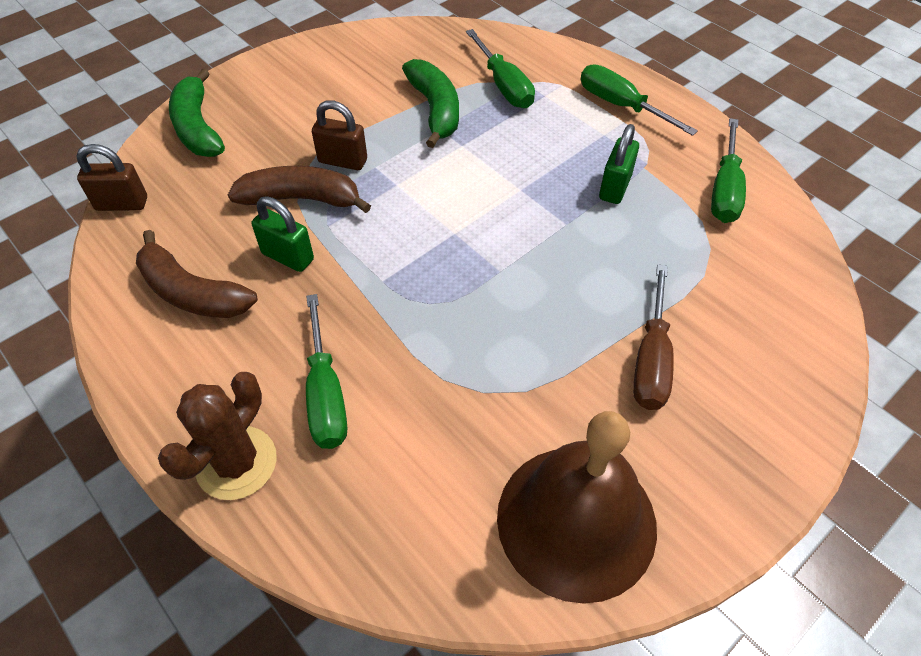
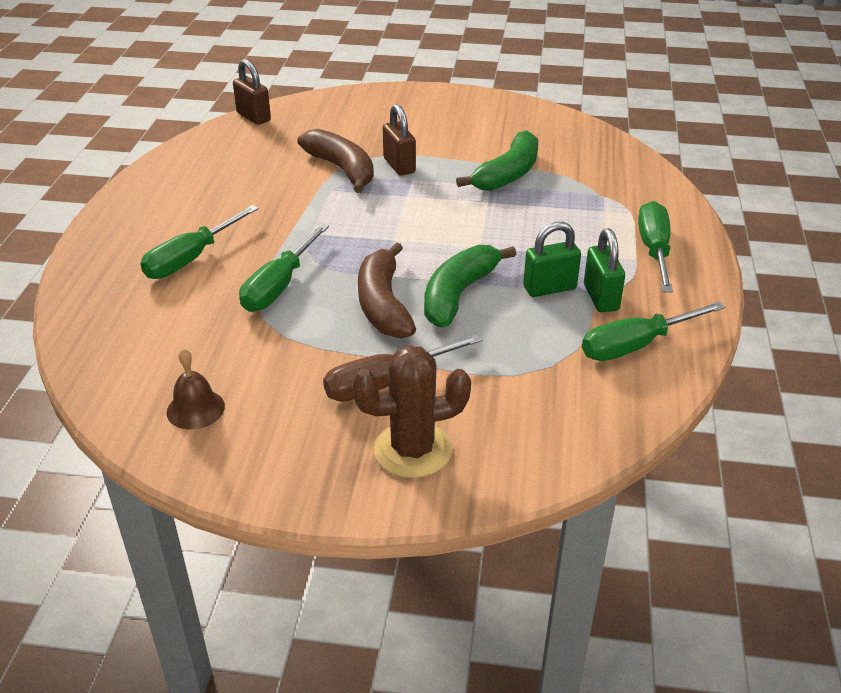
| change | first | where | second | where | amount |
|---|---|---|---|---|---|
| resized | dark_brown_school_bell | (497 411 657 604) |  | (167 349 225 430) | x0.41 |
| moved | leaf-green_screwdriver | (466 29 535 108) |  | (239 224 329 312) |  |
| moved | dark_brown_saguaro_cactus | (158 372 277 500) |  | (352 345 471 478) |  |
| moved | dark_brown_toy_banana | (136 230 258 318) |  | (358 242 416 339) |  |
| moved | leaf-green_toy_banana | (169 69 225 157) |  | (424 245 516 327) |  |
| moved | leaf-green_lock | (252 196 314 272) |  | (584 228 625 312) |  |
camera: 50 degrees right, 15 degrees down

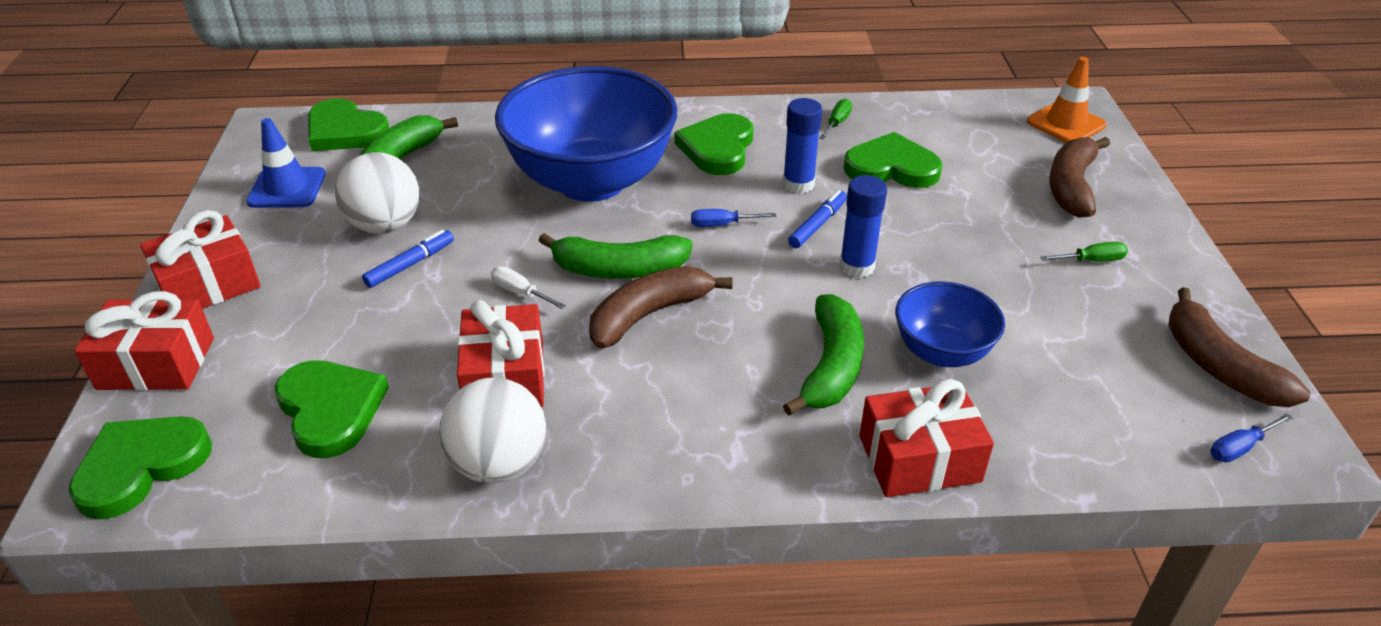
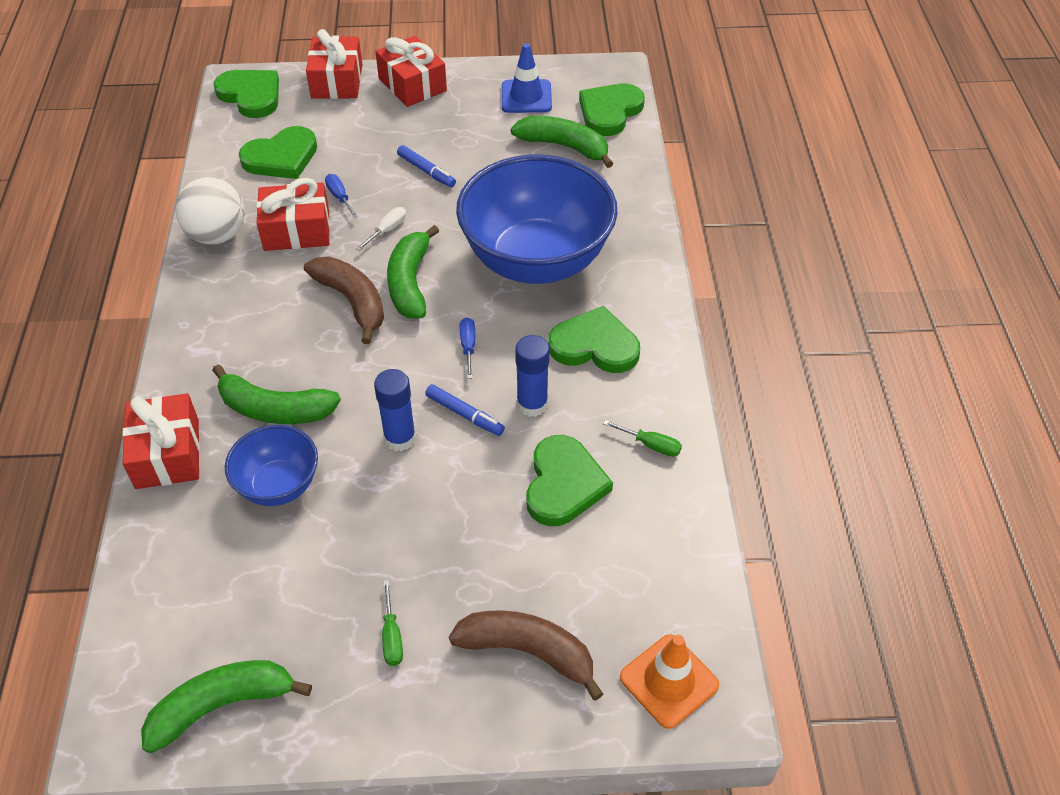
| change | first | where | second | where | amount |
|---|---|---|---|---|---|
| recoloured | dark_brown_toy_banana | (1168 287 1311 407) | leaf-green_toy_banana | (141 660 312 753) |  |
| moved | blue_screwdriver | (1210 413 1293 463) |  | (325 174 358 218) |  |
| removed | white_play_ball | (335 152 419 233) |  |  |  |
camera: 90 degrees right, 10 degrees up

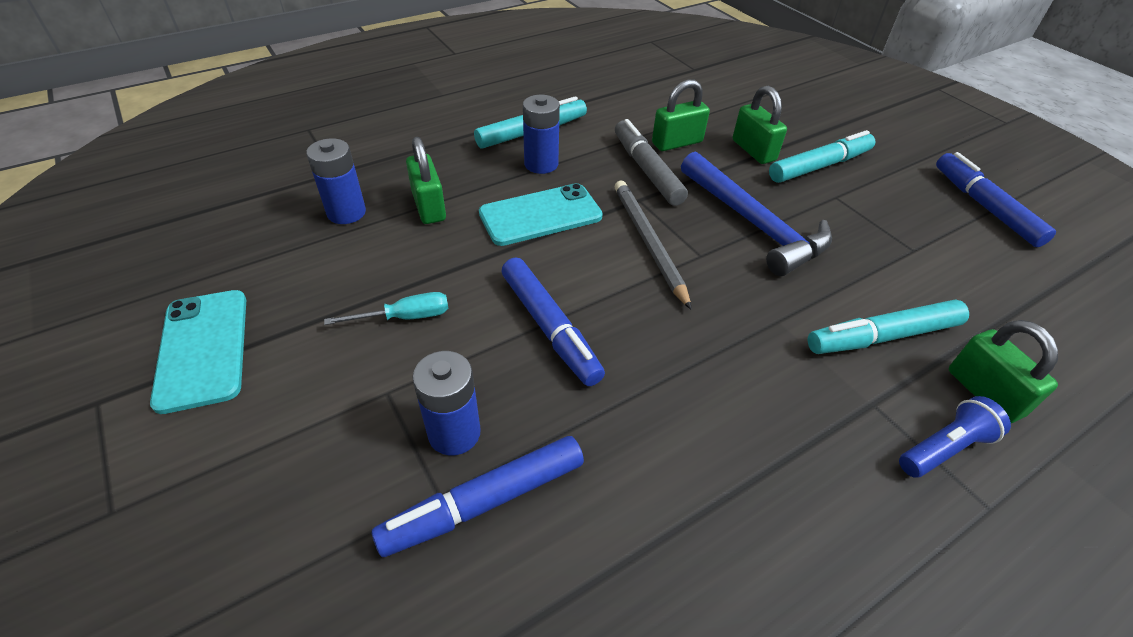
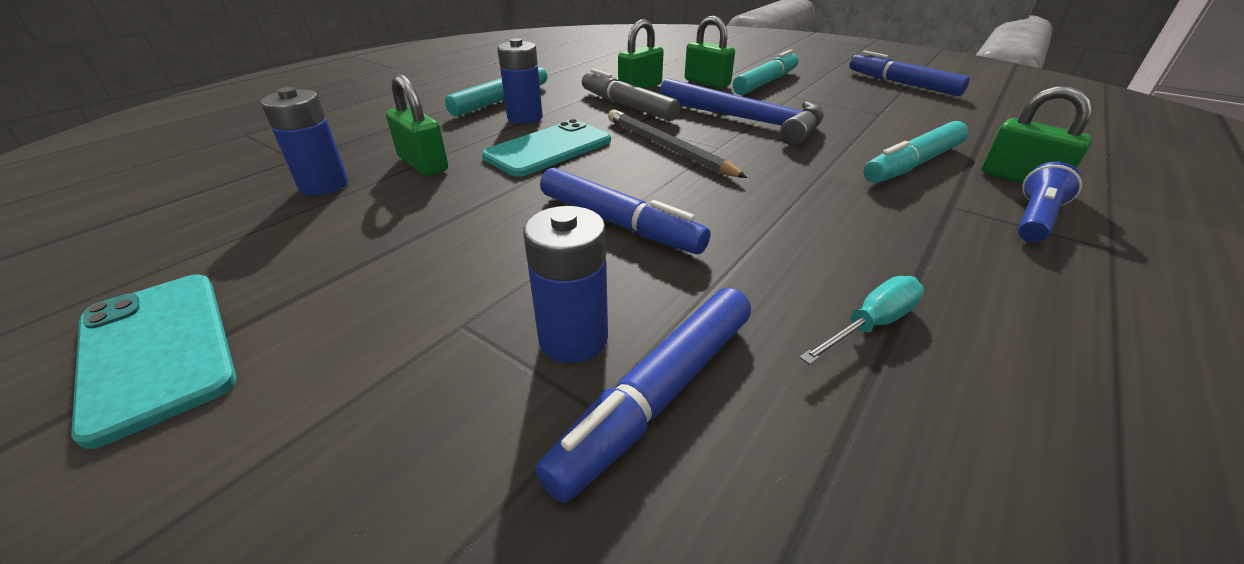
| change | first | where | second | where | amount |
|---|---|---|---|---|---|
| moved | teal_screwdriver | (324 292 448 325) |  | (800 276 924 365) |  |
camera: 20 degrees left, 10 degrees down

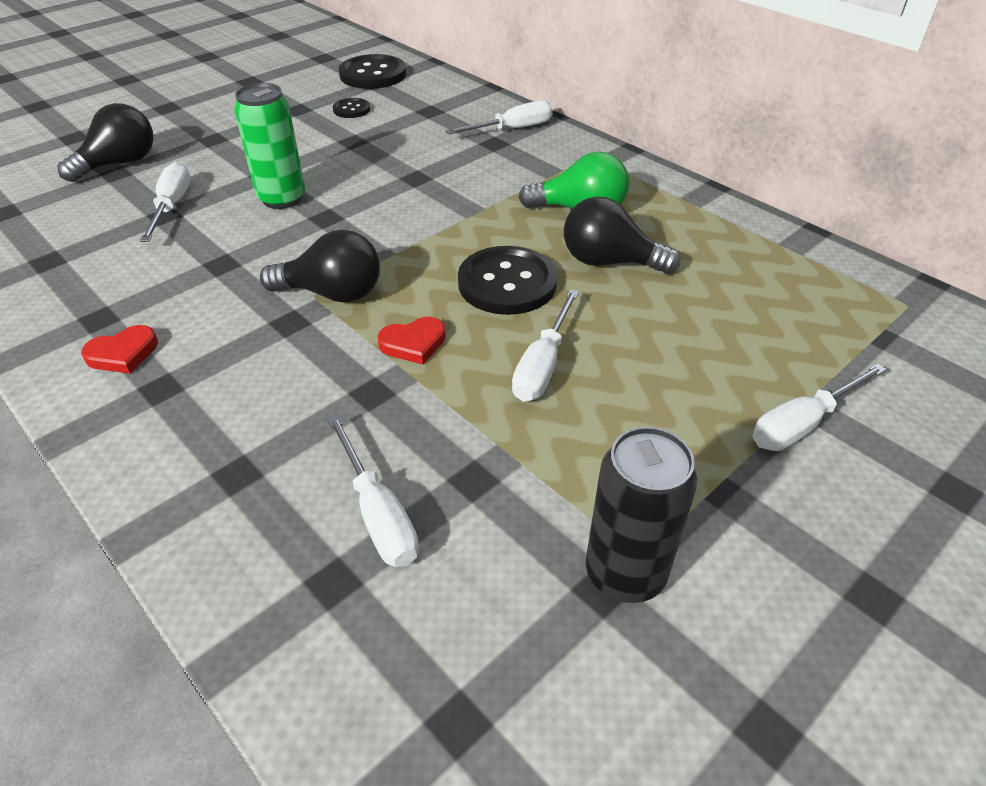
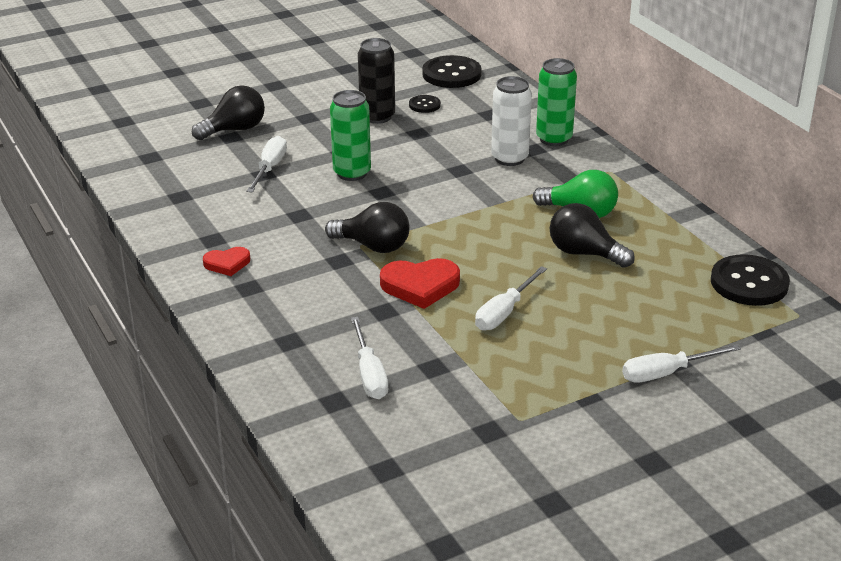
| change | first | where | second | where | amount |
|---|---|---|---|---|---|
| moved | jet-black_can | (586 427 697 603) |  | (358 38 395 124) |  |
| resized | scarlet_heart | (378 317 446 364) |  | (380 258 460 309) | x1.66 |
| added |  |  | white_can | (491 76 532 166) |  |
| replaced | white_screwdriver | (445 100 553 135) | leaf-green_can | (536 58 577 146) |  |
| moved | jet-black_sewing_button | (458 246 557 315) |  | (711 254 790 306) |  |
camera: 15 degrees right, 10 degrees down

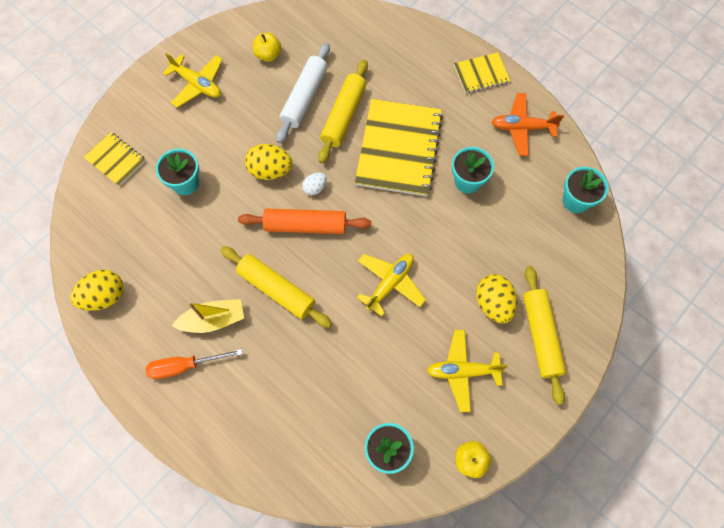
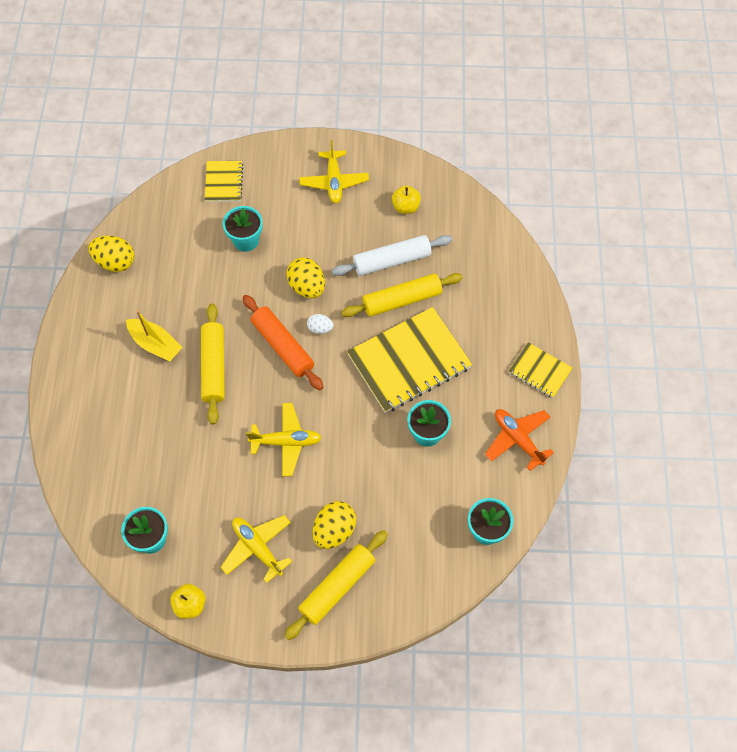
| change | first | where | second | where | amount |
|---|---|---|---|---|---|
| removed | orange_screwdriver | (145 349 242 379) |  |  |  |
camera: 50 degrees right, 5 degrees down

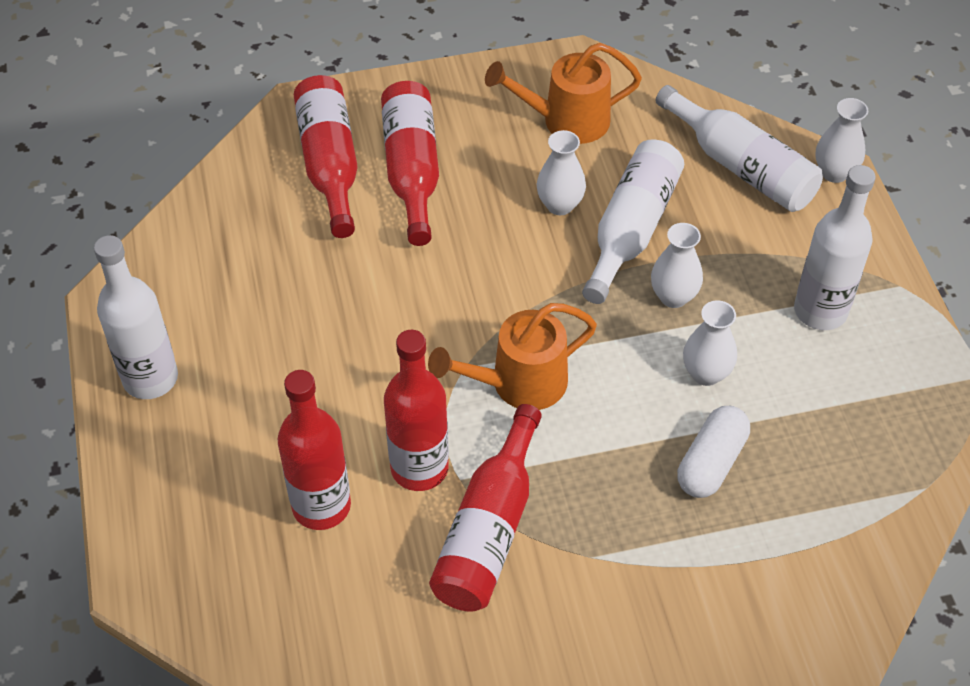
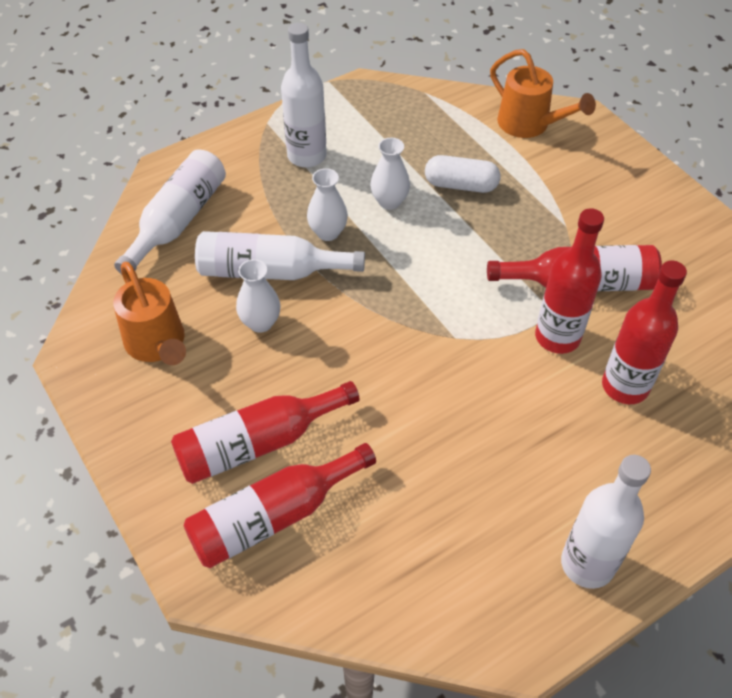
| change | first | where | second | where | amount |
|---|---|---|---|---|---|
| moved | orange_watering_pot | (428 303 597 410) |  | (490 49 596 138) |  |
| removed | white_flower_vase | (816 98 868 183) |  |  |  |
camera: 110 degrees left, 0 degrees up

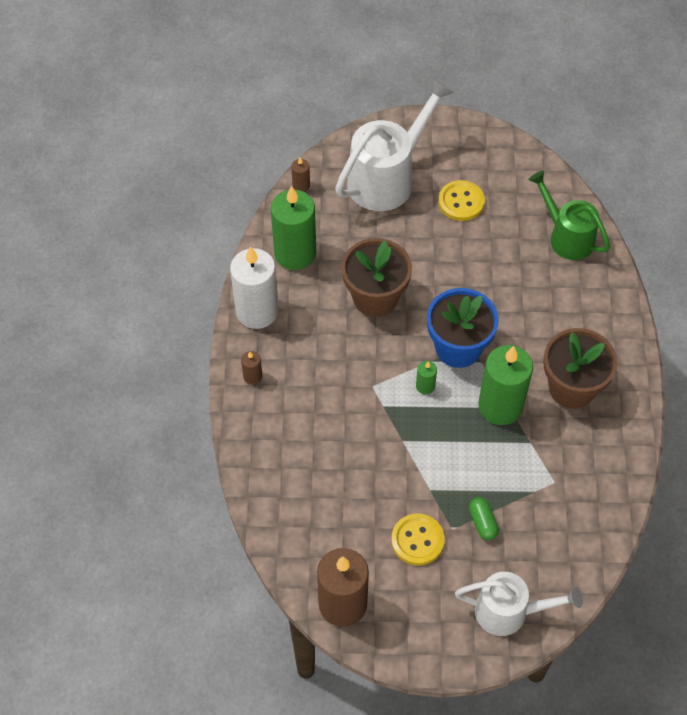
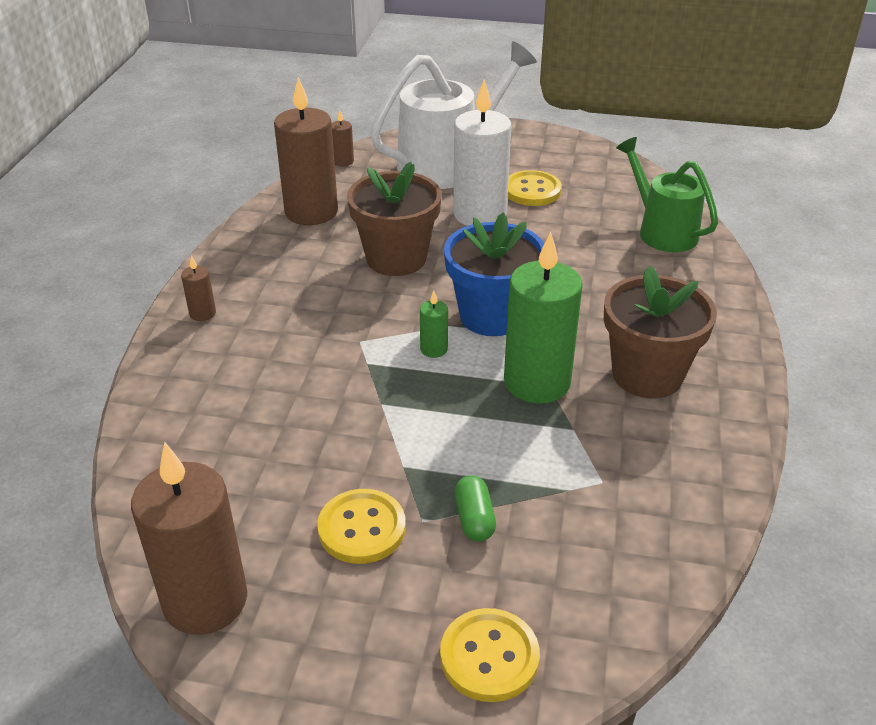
| change | first | where | second | where | amount |
|---|---|---|---|---|---|
| recoloured | leaf-green_wax_candle | (271 186 316 270) | dark_brown_wax_candle | (274 77 338 225) |  |
| replaced | white_watering_pot | (455 572 583 636) | bright_yellow_sewing_button | (440 608 540 702) |  |
| moved | white_wax_candle | (230 246 279 329) |  | (453 80 511 226) |  |
camera: 10 degrees right, 20 degrees down

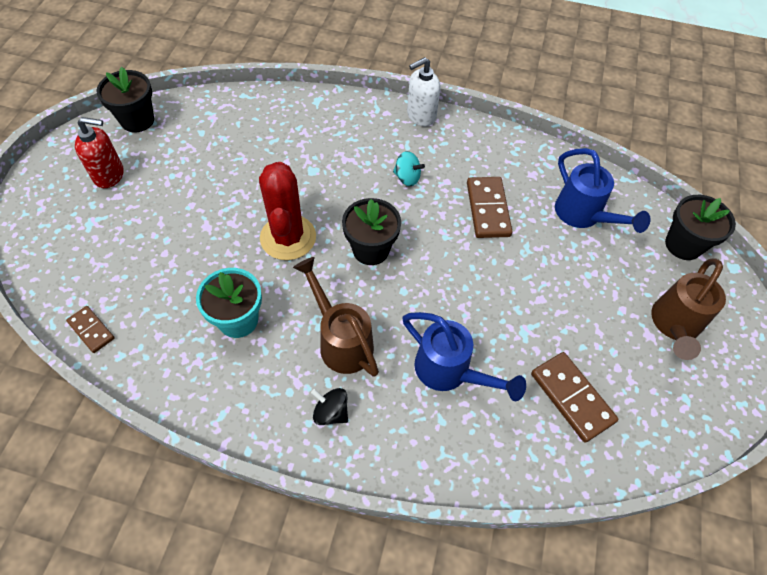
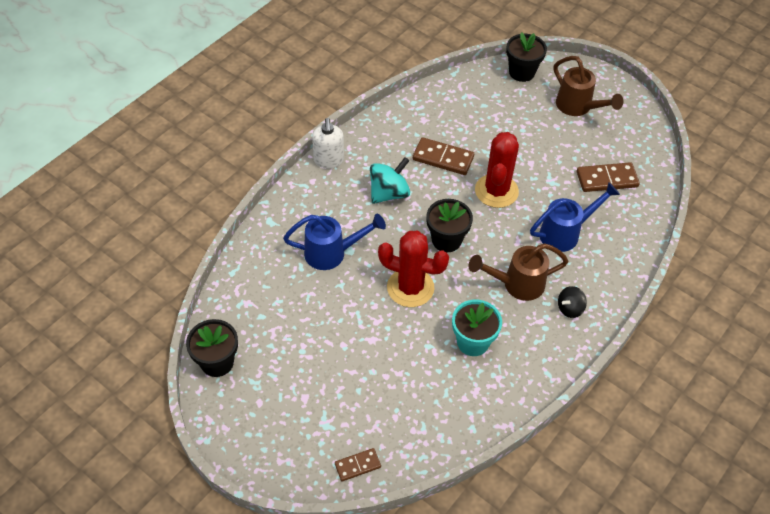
| change | first | where | second | where | amount |
|---|---|---|---|---|---|
| moved | blue_watering_pot | (555 148 650 233) |  | (283 214 386 270) |  |
| moved | dark_brown_domino | (66 306 115 353) |  | (335 448 381 481) |  |
| resized | teal_toy_top | (393 151 425 186) |  | (370 157 410 204) | x1.67 |
| added |  |  | scarlet_saguaro_cactus | (475 132 519 208) |  |
| removed | scarlet_soap_pump | (75 117 123 188) |  |  |  |
camera: 65 degrees left, 5 degrees down

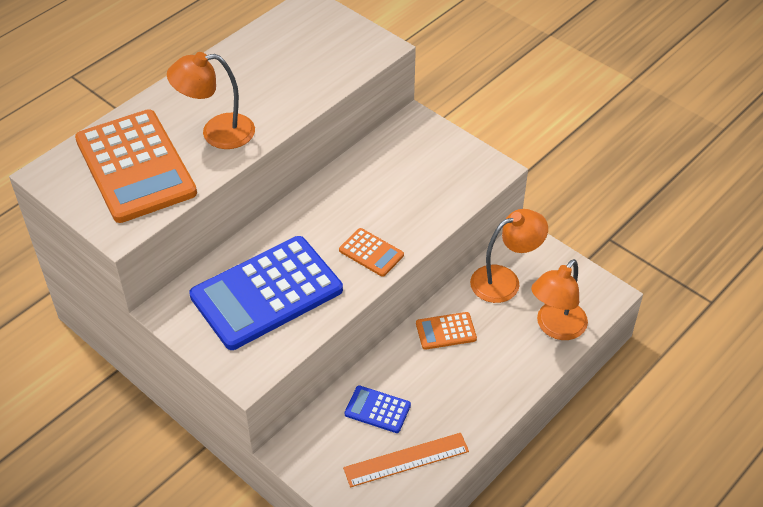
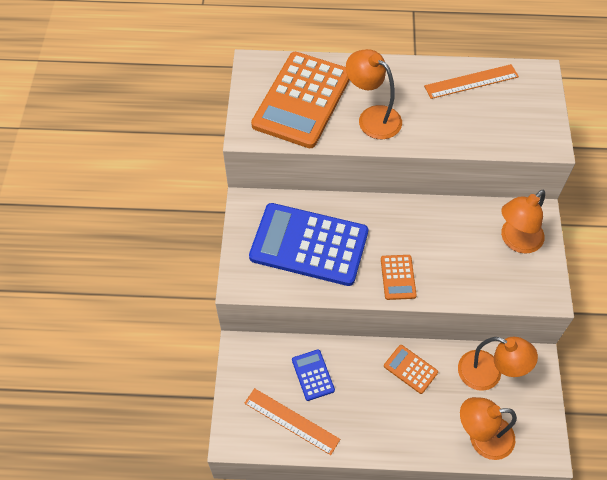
| change | first | where | second | where | amount |
|---|---|---|---|---|---|
| added |  |  | orange_straightedge | (424 64 519 99) |  |
| added |  |  | orange_lamp | (501 190 545 254) |  |
camera: 50 degrees right, 10 degrees up

